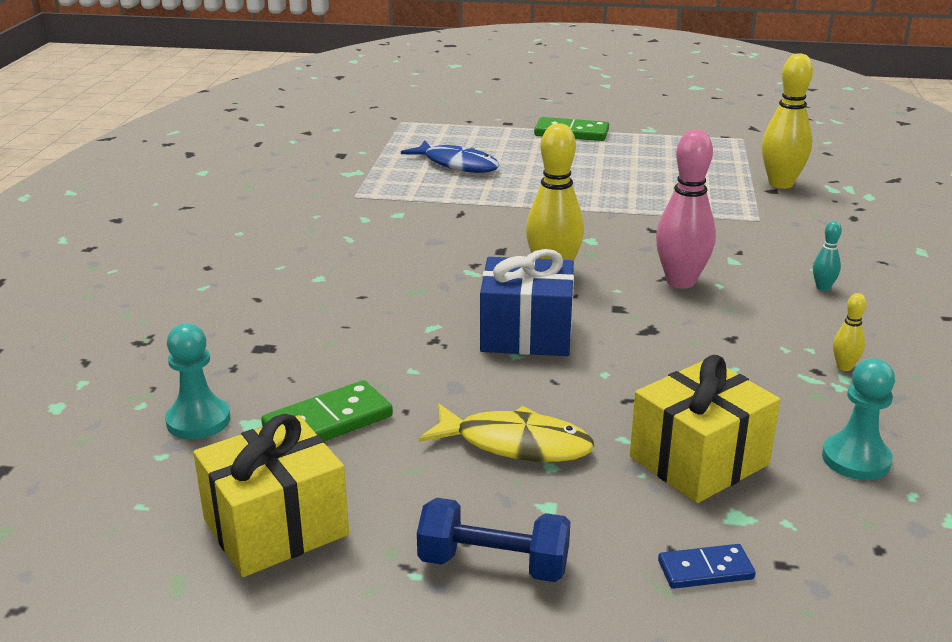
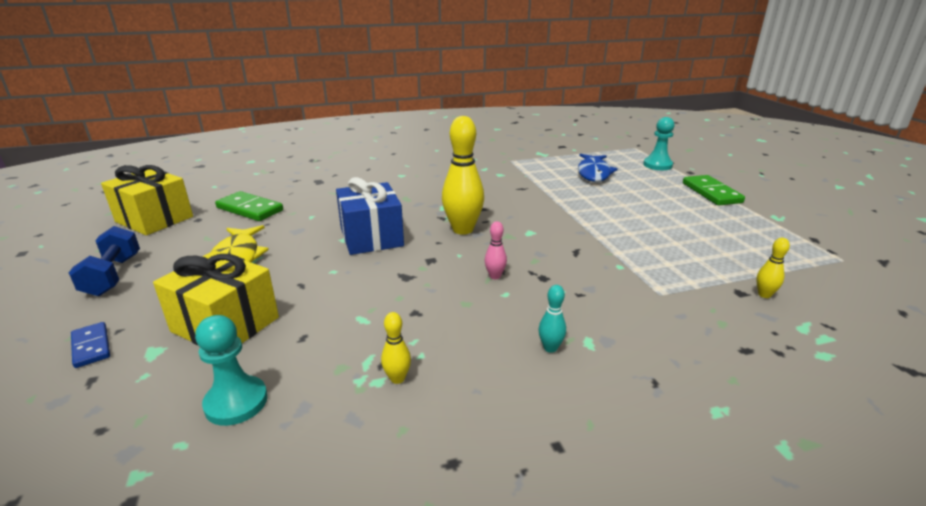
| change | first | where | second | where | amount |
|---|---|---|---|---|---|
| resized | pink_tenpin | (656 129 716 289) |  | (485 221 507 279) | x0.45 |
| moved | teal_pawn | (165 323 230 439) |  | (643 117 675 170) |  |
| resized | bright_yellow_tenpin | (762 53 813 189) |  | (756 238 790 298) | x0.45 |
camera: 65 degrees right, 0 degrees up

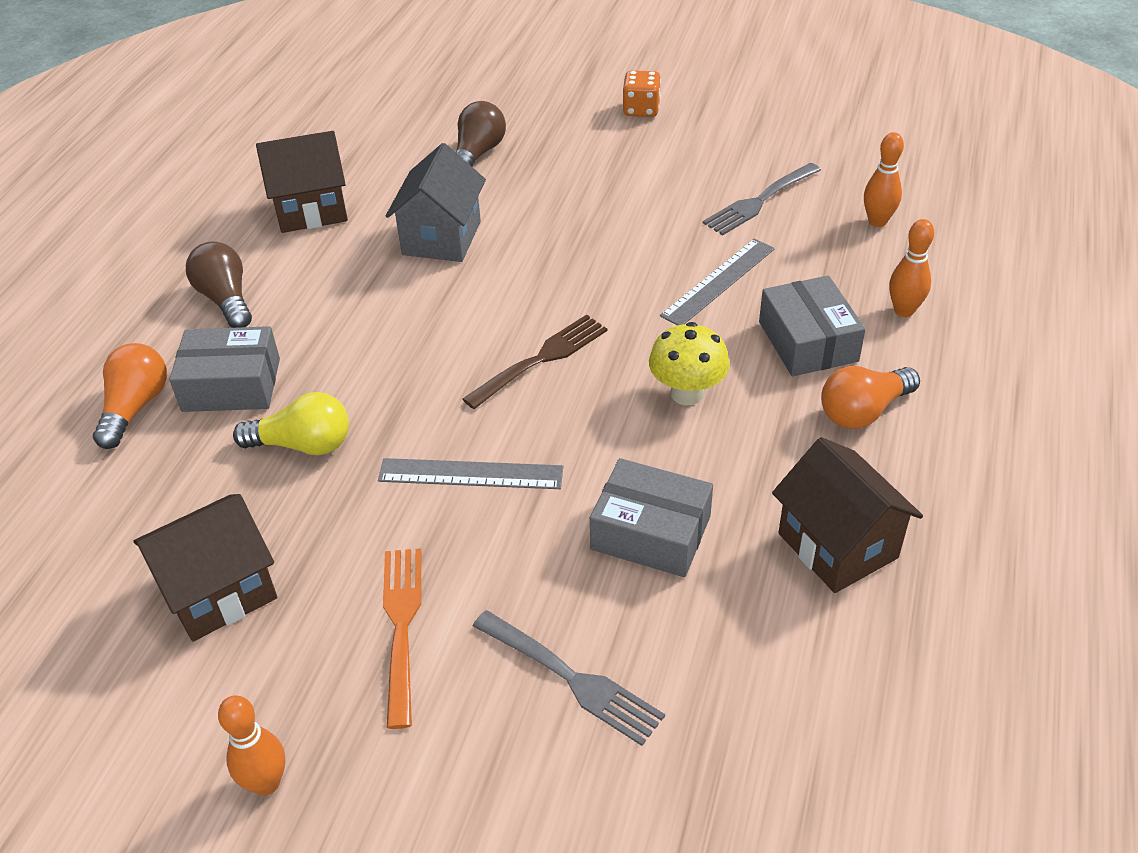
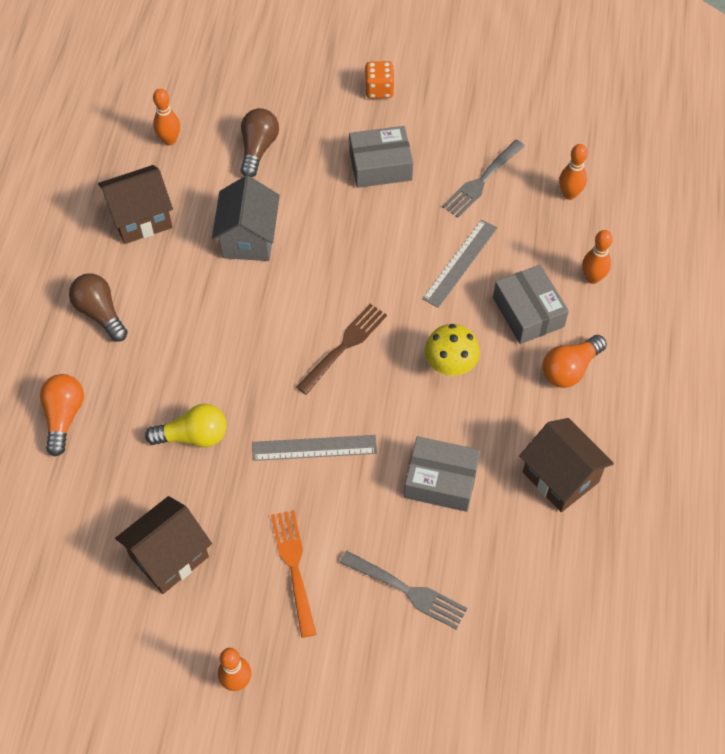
| change | first | where | second | where | amount |
|---|---|---|---|---|---|
| added |  |  | orange_tenpin | (153 89 180 146) |  |
| moved | gray_box | (169 326 280 412) |  | (349 126 413 188) |  |
camera: 10 degrees left, 15 degrees up

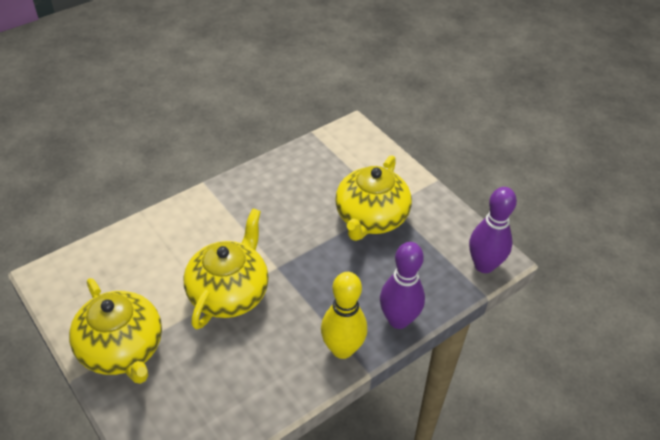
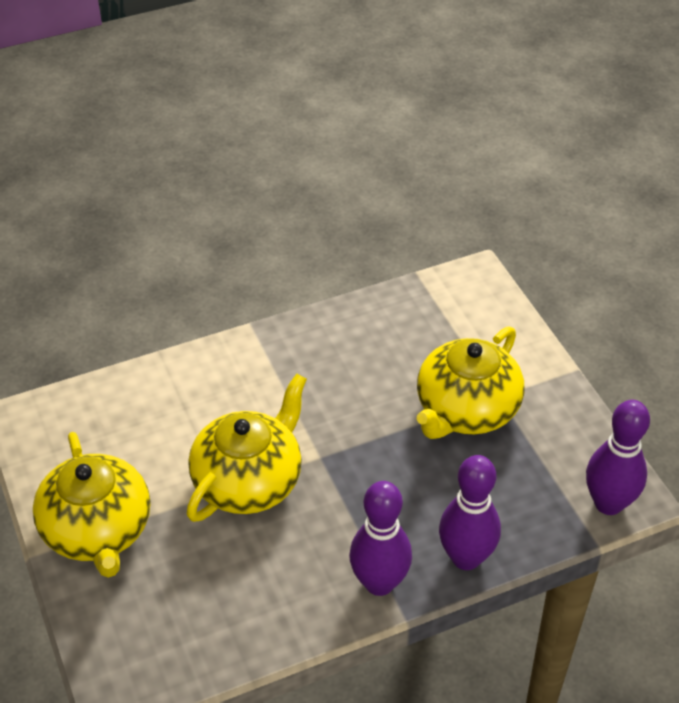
| change | first | where | second | where | amount |
|---|---|---|---|---|---|
| recoloured | bright_yellow_tenpin | (321 272 367 359) | violet_tenpin | (349 481 412 596) |  |
camera: 15 degrees right, 0 degrees up

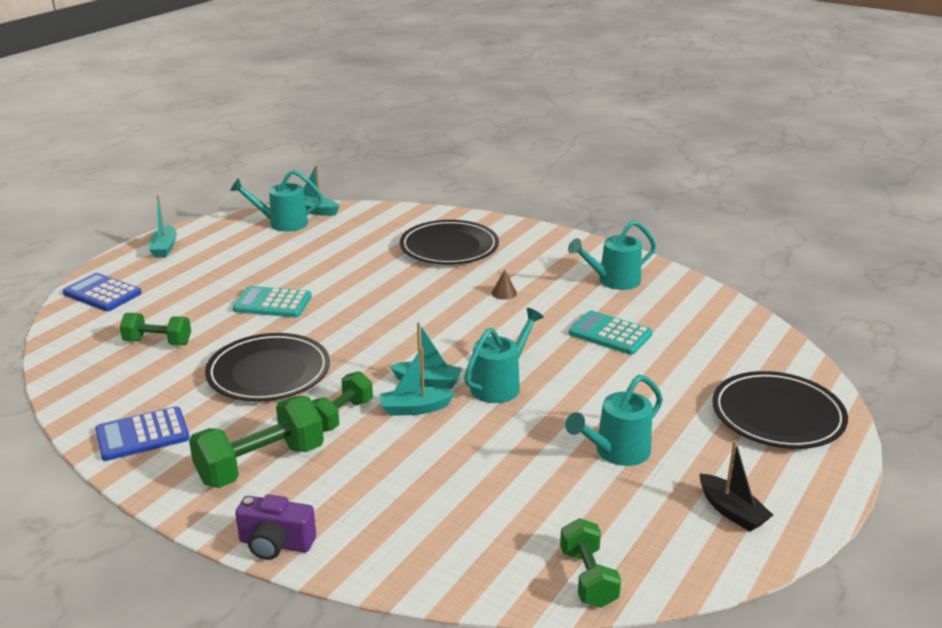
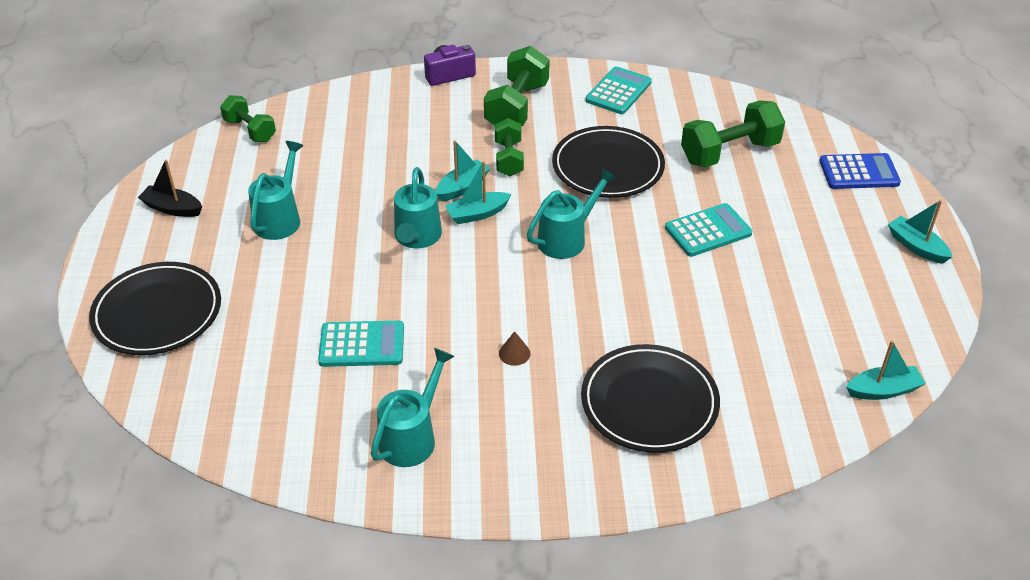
| change | first | where | second | where | amount |
|---|---|---|---|---|---|
| moved | teal_watering_pot | (230 170 323 232) |  | (527 168 617 259) |  |
| recoloured | blue_calculator | (95 406 190 461) | teal_calculator | (585 66 652 114) |  |
| resized | leaf-green_hand_weight | (120 313 191 346) |  | (681 100 785 167) | x1.60 |
camera: 145 degrees right, 15 degrees up

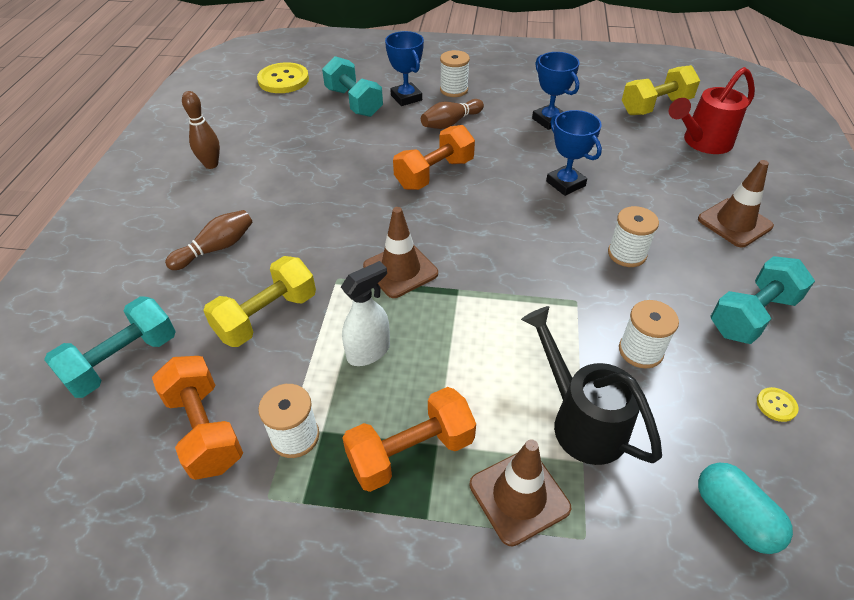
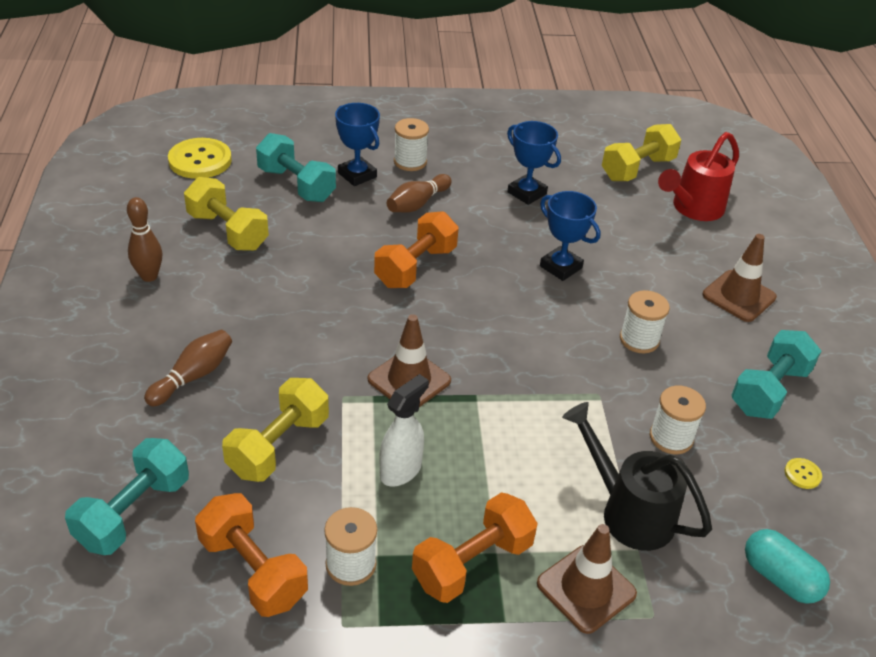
| change | first | where | second | where | amount |
|---|---|---|---|---|---|
| added |  |  | bright_yellow_hand_weight | (184 177 269 251) |  |
camera: 15 degrees left, 5 degrees down

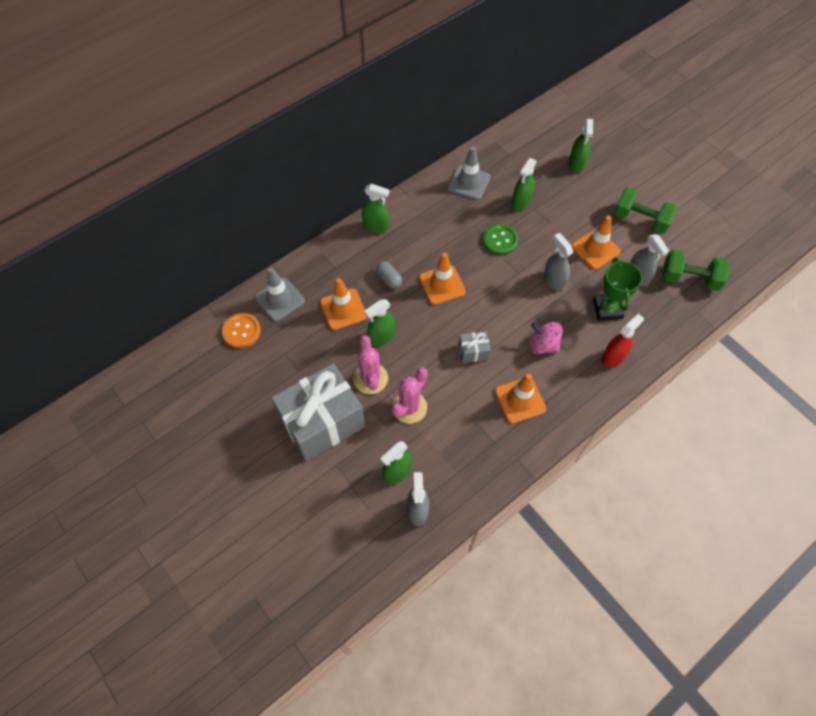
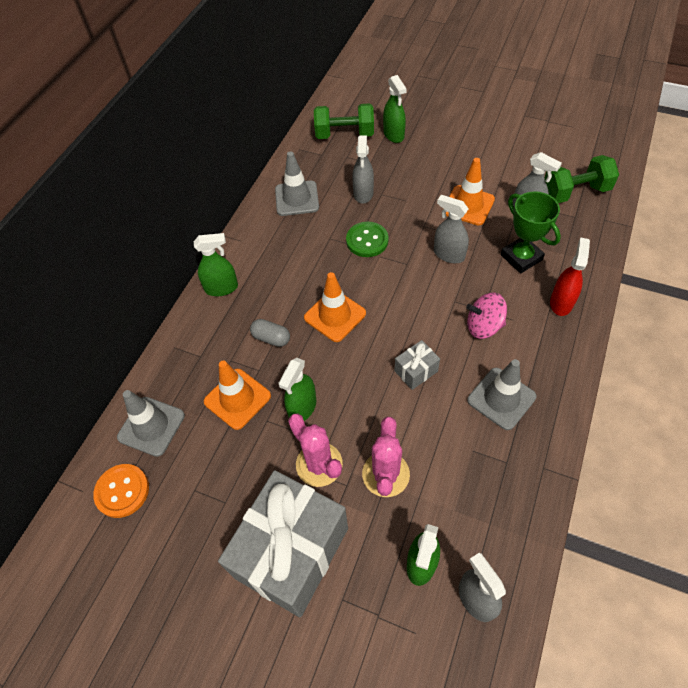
| change | first | where | second | where | amount |
|---|---|---|---|---|---|
| moved | leaf-green_hand_weight | (613 187 677 234) |  | (314 103 374 139) |  |
| recoloured | leaf-green_spray_bottle | (512 158 537 210) | gray_spray_bottle | (352 136 374 204) |  |
| recoloured | orange_traffic_cone | (495 373 546 424) | gray_traffic_cone | (467 359 537 430) |  |
camera: 25 degrees left, 5 degrees down

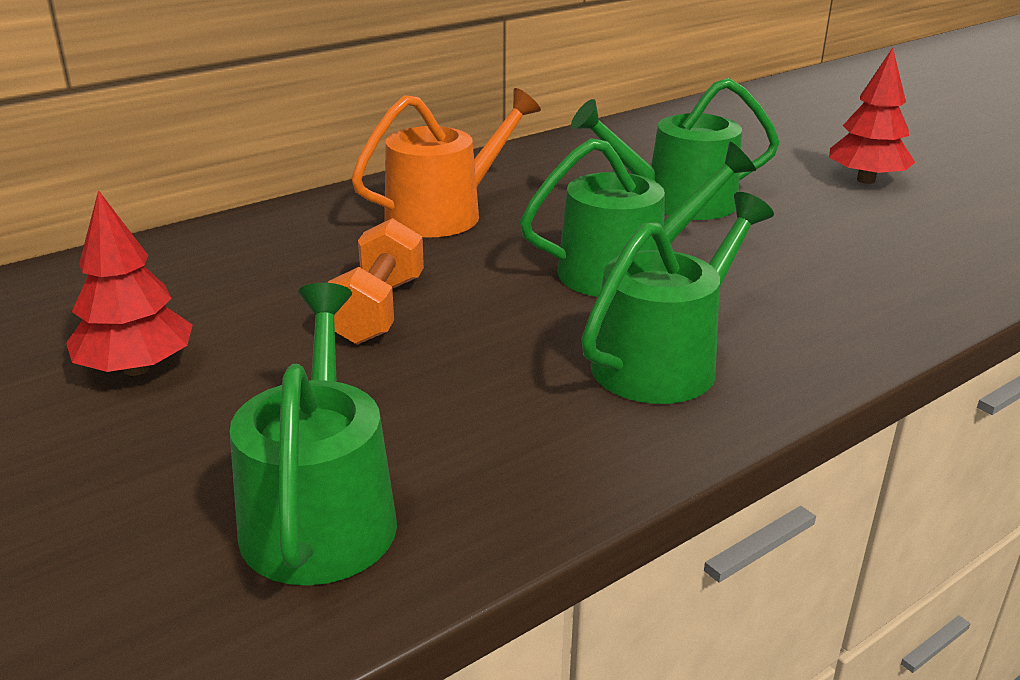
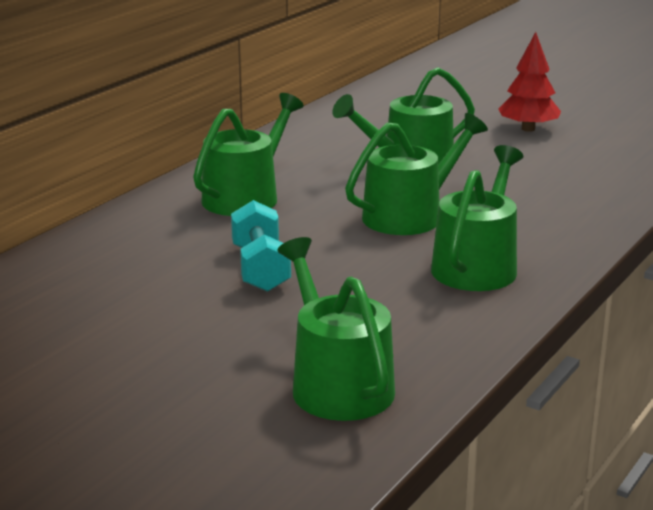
| change | first | where | second | where | amount |
|---|---|---|---|---|---|
| recoloured | orange_watering_pot | (351 88 541 238) | leaf-green_watering_pot | (193 93 304 216) |  |
| recoloured | orange_hand_weight | (327 218 424 345) | teal_hand_weight | (231 200 291 292) |  |
| removed | scarlet_tree | (66 190 193 376) |  |  |  |
camera: 20 degrees left, 5 degrees down

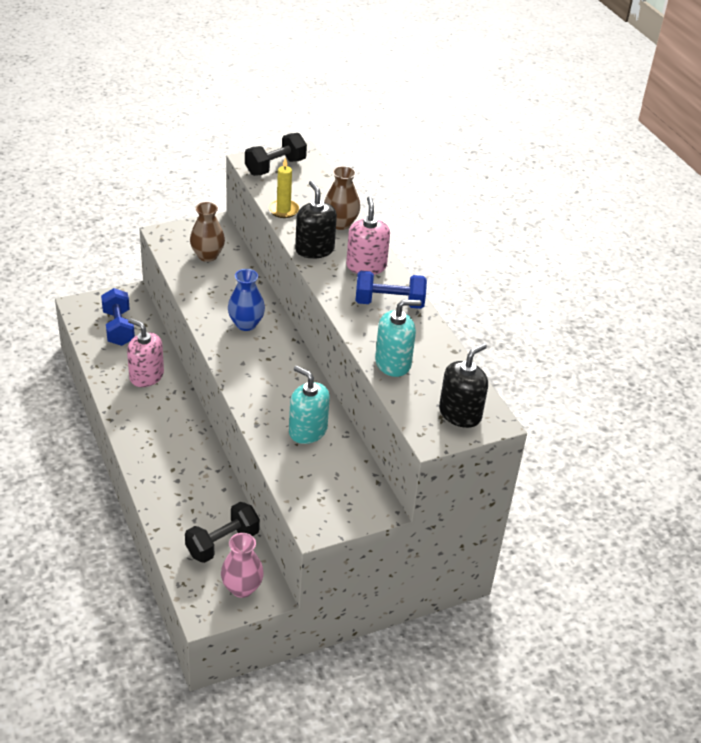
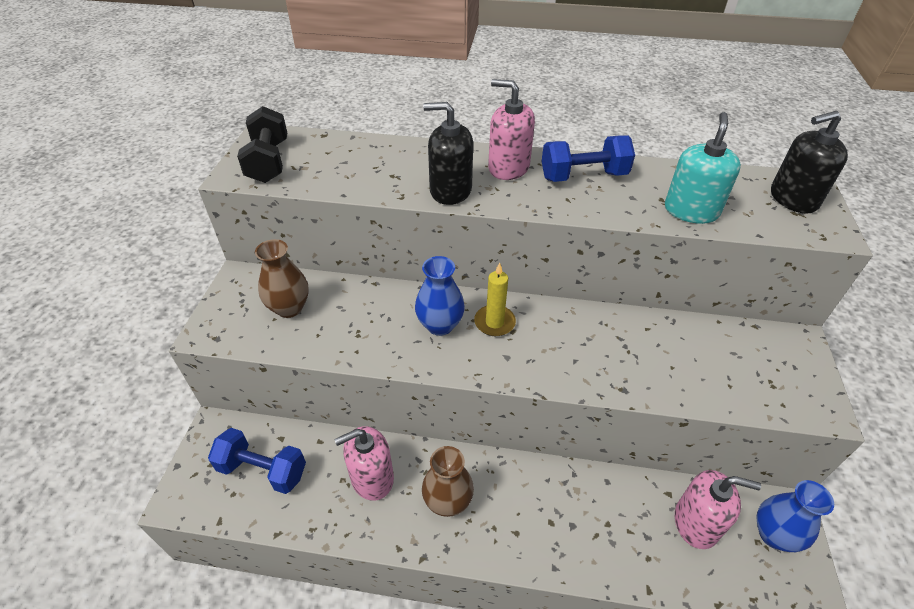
| change | first | where | second | where | amount |
|---|---|---|---|---|---|
| moved | dark_brown_flower_vase | (324 166 360 230) |  | (422 446 474 517) |  |
| moved | bright_yellow_wax_candle | (268 157 299 218) |  | (474 263 516 336) |  |
| turned | blue_hand_weight | (355 271 427 309) |  | (542 136 635 182) | 45 degrees clockwise |
| replaced | jet-black_hand_weight | (185 502 260 563) | pink_soap_pump | (675 470 761 549) |  |
| recoloured | pink_flower_vase | (221 533 264 598) | blue_flower_vase | (756 480 834 552) |  |
| turned | jet-black_soap_pump | (439 343 488 428) |  | (771 111 848 214) | 90 degrees counterclockwise |
| removed | teal_soap_pump | (289 366 330 444) |  |  |  |
camera: 55 degrees left, 5 degrees up

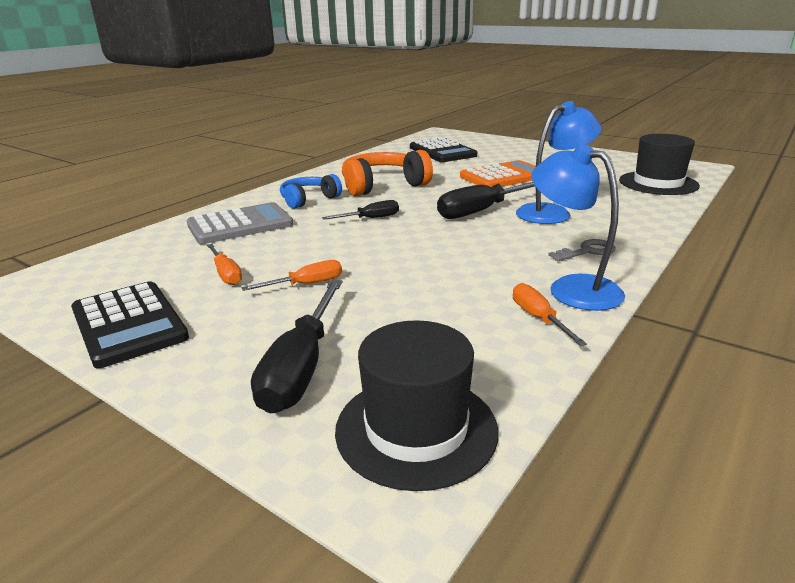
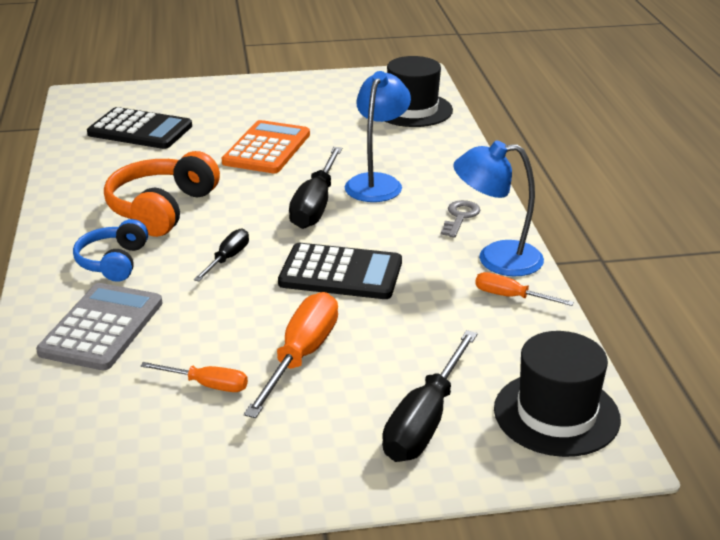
| change | first | where | second | where | amount |
|---|---|---|---|---|---|
| resized | orange_screwdriver | (241 260 342 291) |  | (244 292 338 418) | x1.79 |
| moved | jet-black_calculator | (71 281 189 368) |  | (278 243 402 299) |  |
| turned | jet-black_screwdriver | (251 280 343 414) |  | (382 330 478 462) | 60 degrees clockwise |
camera: 45 degrees left, 5 degrees up

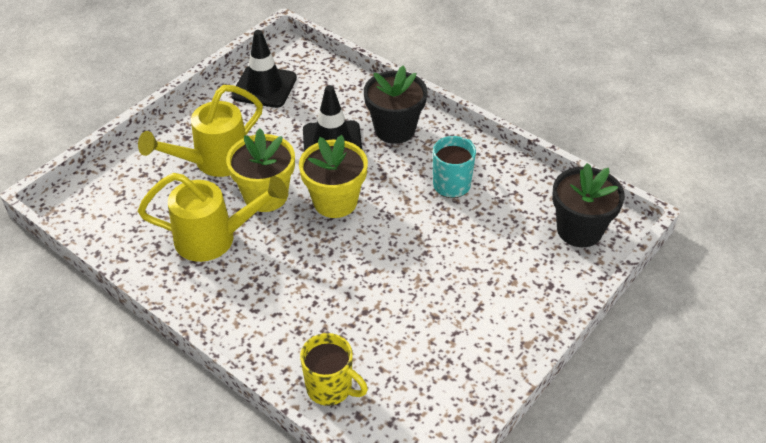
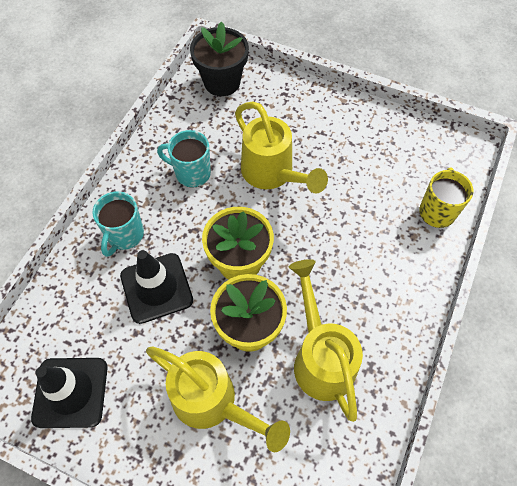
| change | first | where | second | where | amount |
|---|---|---|---|---|---|
| replaced | jet-black_potted_plant | (364 66 427 144) | teal_tea_mug | (92 191 144 257) |  |
| added |  |  | bright_yellow_watering_pot | (235 102 328 193) |  |
camera: 105 degrees left, 15 degrees up

